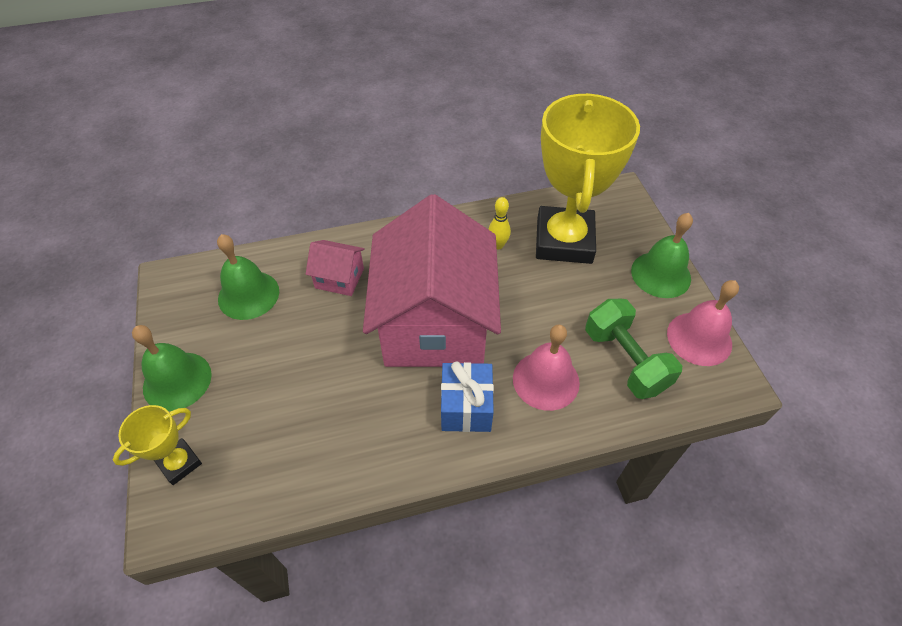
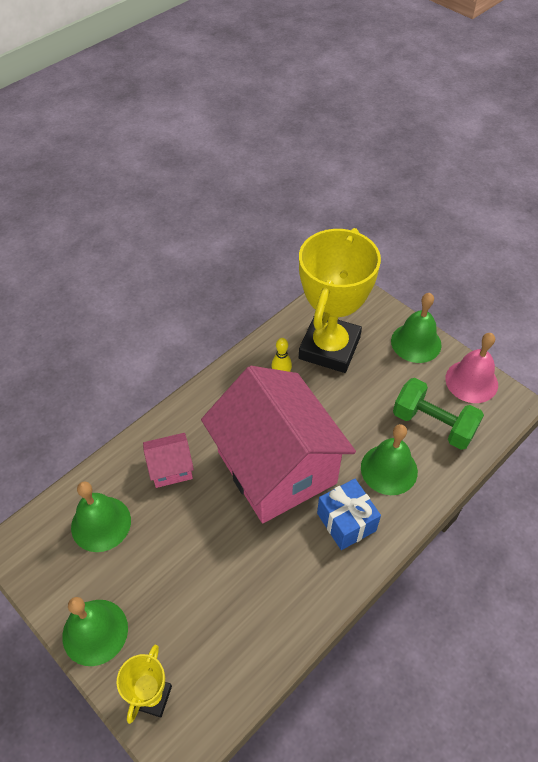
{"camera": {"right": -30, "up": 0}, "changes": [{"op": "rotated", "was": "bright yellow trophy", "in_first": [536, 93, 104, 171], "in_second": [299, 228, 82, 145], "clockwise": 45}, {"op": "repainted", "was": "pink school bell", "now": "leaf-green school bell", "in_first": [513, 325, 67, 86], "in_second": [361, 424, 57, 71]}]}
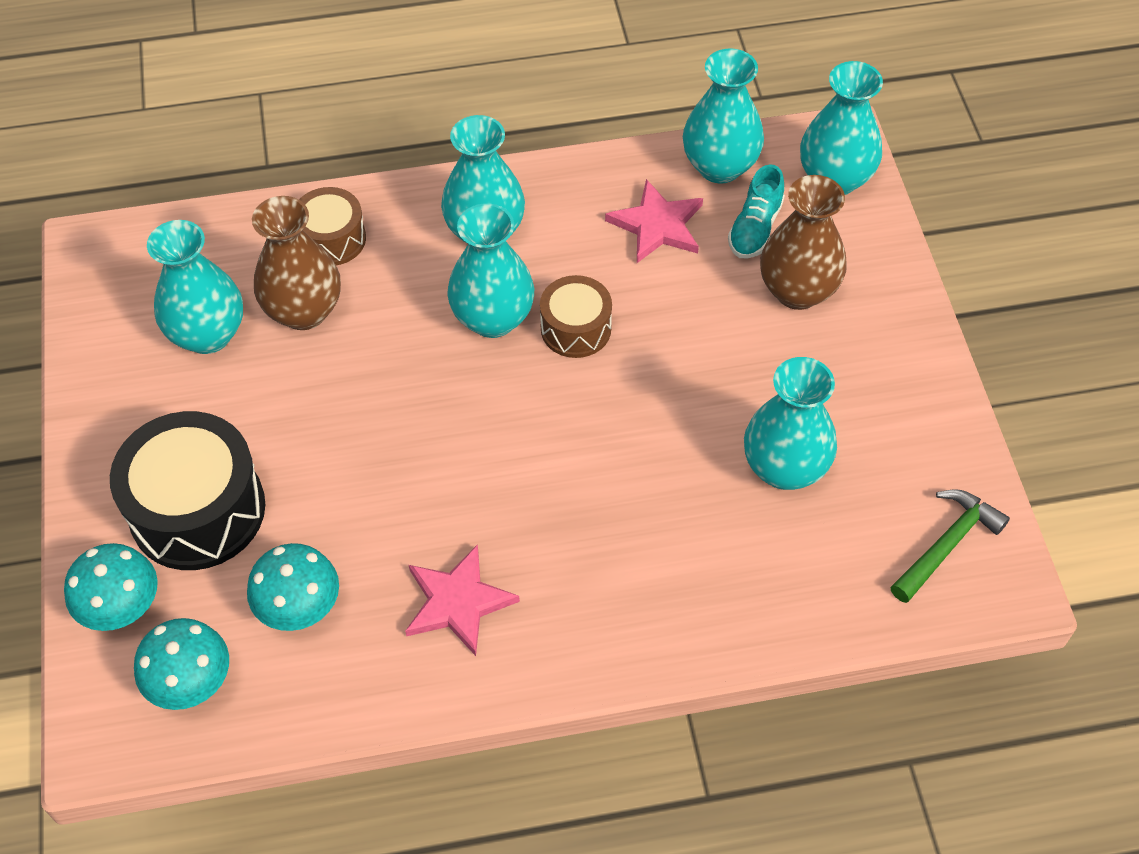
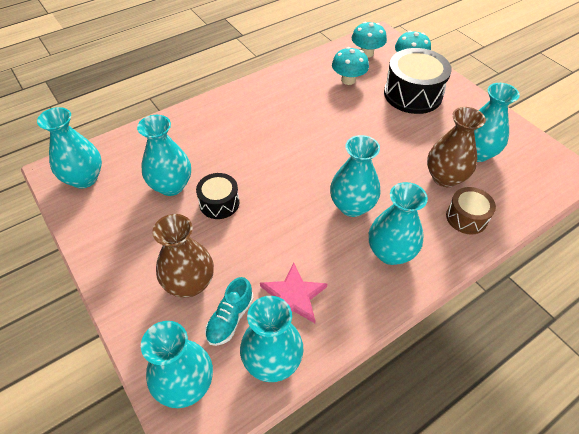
{"camera": {"right": 155, "up": -5}, "changes": [{"op": "swapped", "was": "leaf-green hammer", "now": "teal flower vase", "in_first": [890, 490, 120, 113], "in_second": [37, 107, 65, 82]}, {"op": "new", "now": "black drum", "in_second": [196, 173, 44, 46]}, {"op": "rotated", "was": "teal lace-up shoe", "in_first": [728, 164, 57, 95], "in_second": [205, 277, 49, 69], "clockwise": -150}, {"op": "gone", "was": "pink five-pointed star", "in_first": [405, 544, 115, 112]}, {"op": "gone", "was": "russet drum", "in_first": [540, 275, 72, 83]}]}
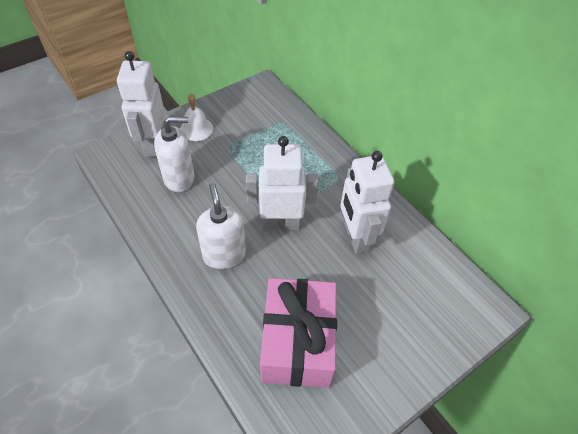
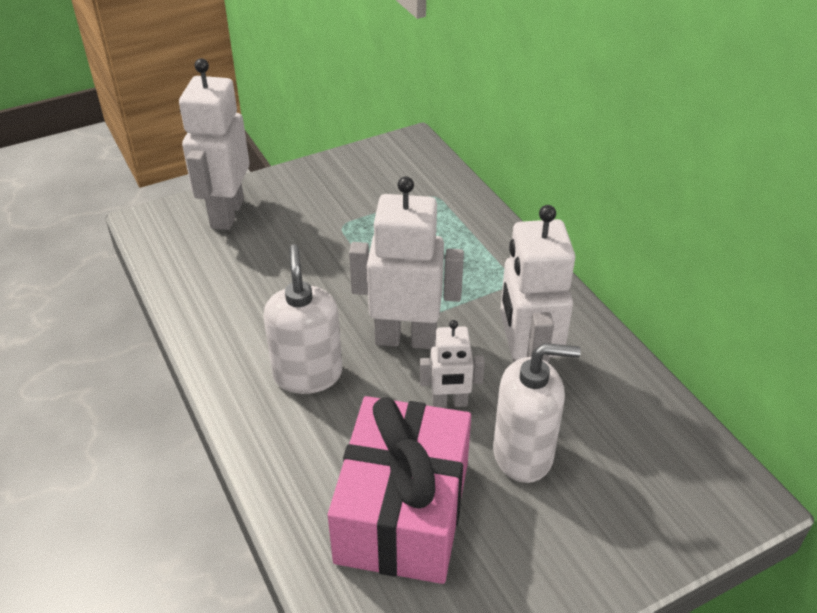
{"camera": {"right": 10, "up": -10}, "changes": [{"op": "new", "now": "snow-white toy robot", "in_second": [420, 320, 65, 88]}, {"op": "shifted", "was": "snow-white pump bottle", "in_first": [154, 116, 41, 76], "in_second": [493, 343, 88, 140]}, {"op": "gone", "was": "snow-white school bell", "in_first": [180, 93, 33, 48]}]}
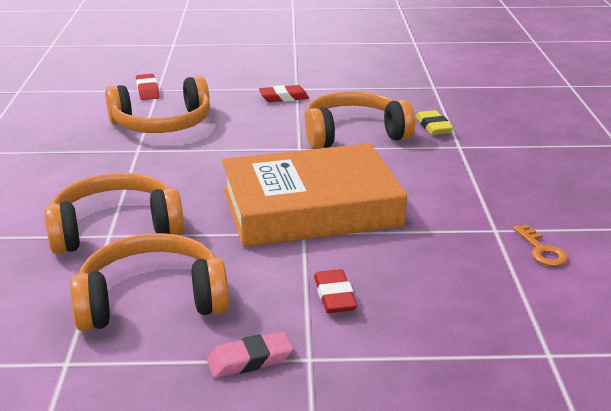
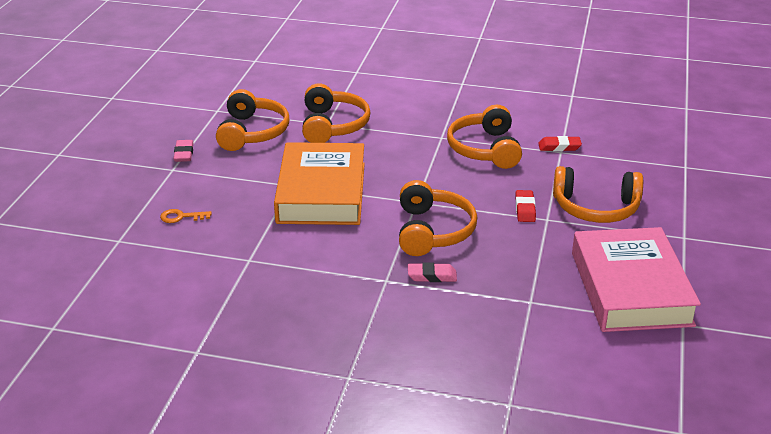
{"camera": {"right": 105, "up": 5}, "changes": [{"op": "shifted", "was": "orange door key", "in_first": [513, 225, 55, 41], "in_second": [160, 209, 52, 14]}, {"op": "repainted", "was": "bright yellow eraser", "now": "pink eraser", "in_first": [416, 110, 37, 25], "in_second": [408, 262, 49, 20]}, {"op": "new", "now": "orange headphones", "in_second": [553, 166, 90, 57]}, {"op": "new", "now": "pink book", "in_second": [572, 227, 129, 105]}, {"op": "gone", "was": "scarlet eraser", "in_first": [314, 269, 43, 44]}]}
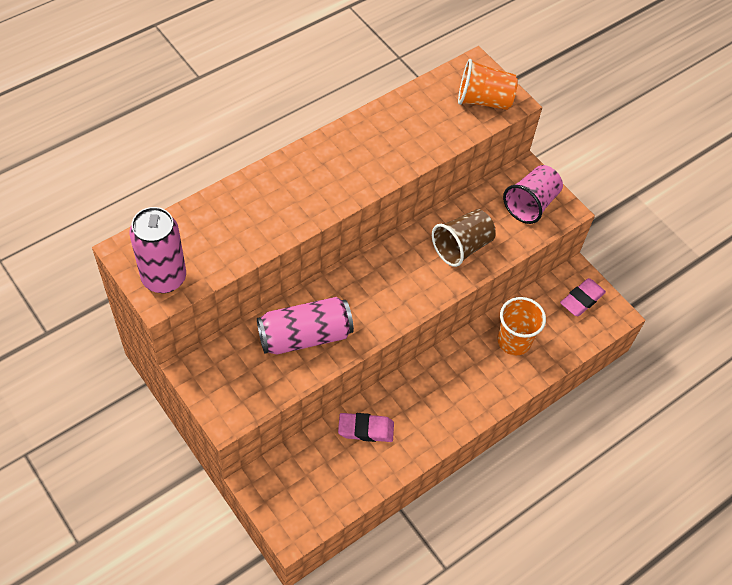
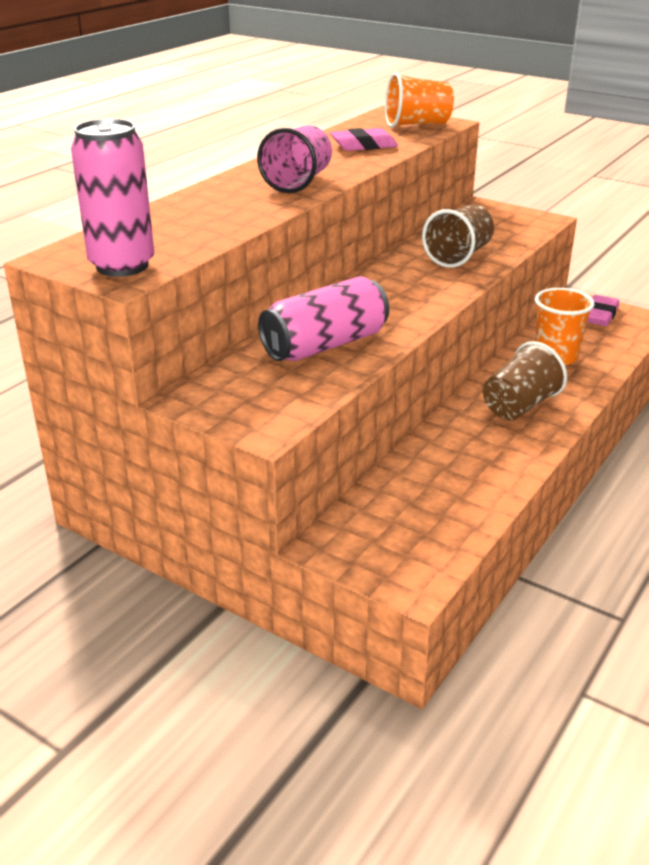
{"camera": {"right": -15, "up": -25}, "changes": [{"op": "shifted", "was": "pink cup", "in_first": [503, 165, 60, 59], "in_second": [257, 125, 75, 68]}, {"op": "shifted", "was": "pink eraser", "in_first": [338, 413, 56, 29], "in_second": [330, 128, 68, 23]}, {"op": "new", "now": "russet cup", "in_second": [483, 341, 84, 79]}]}
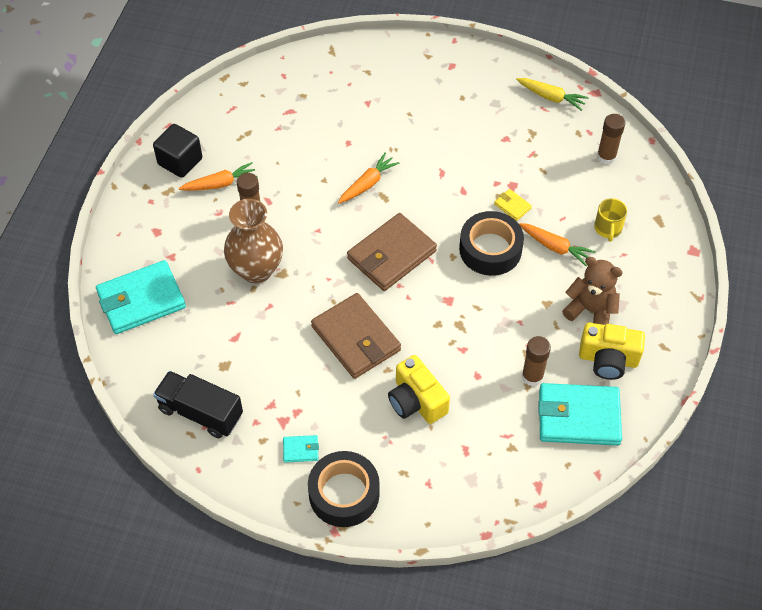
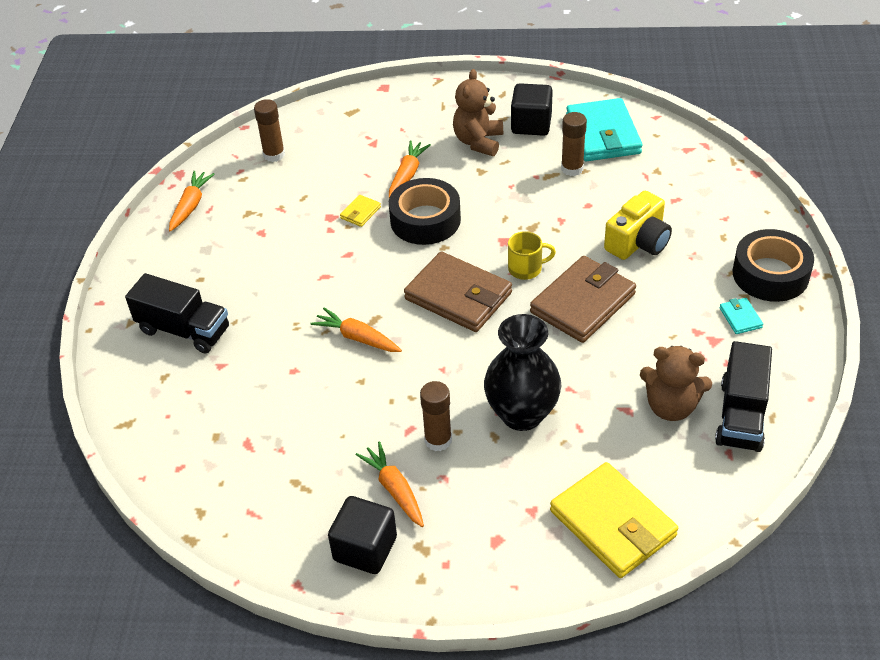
{"camera": {"right": -100, "up": -10}, "changes": [{"op": "new", "now": "black toy truck", "in_second": [125, 273, 104, 81]}, {"op": "repainted", "was": "bright yellow root vegetable", "now": "orange root vegetable", "in_first": [516, 78, 73, 33], "in_second": [169, 171, 46, 61]}, {"op": "repainted", "was": "russet flower vase", "now": "black flower vase", "in_first": [224, 199, 59, 84], "in_second": [484, 314, 77, 117]}, {"op": "shifted", "was": "bright yellow tea mug", "in_first": [594, 198, 33, 44], "in_second": [508, 231, 48, 49]}, {"op": "swapped", "was": "bright yellow photo camera", "now": "black cube", "in_first": [579, 323, 66, 57], "in_second": [511, 83, 42, 53]}, {"op": "repainted", "was": "teal billfold", "now": "bright yellow billfold", "in_first": [96, 260, 90, 74], "in_second": [550, 462, 128, 116]}, {"op": "new", "now": "russet teddy", "in_second": [640, 346, 72, 75]}]}
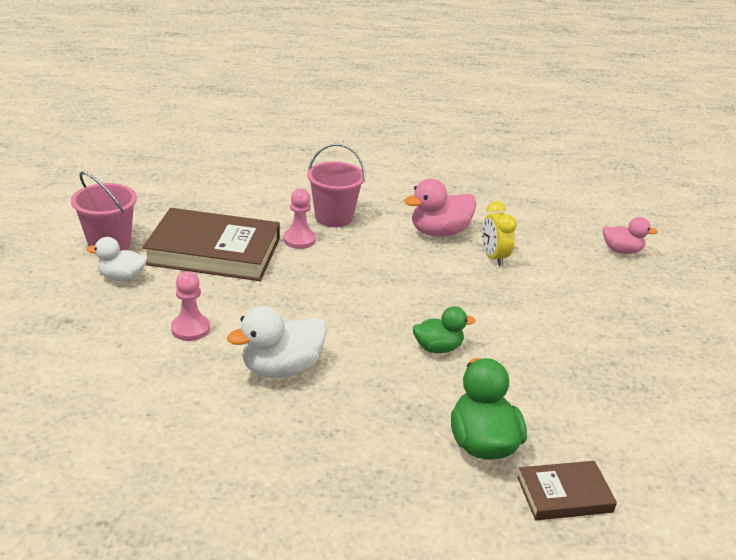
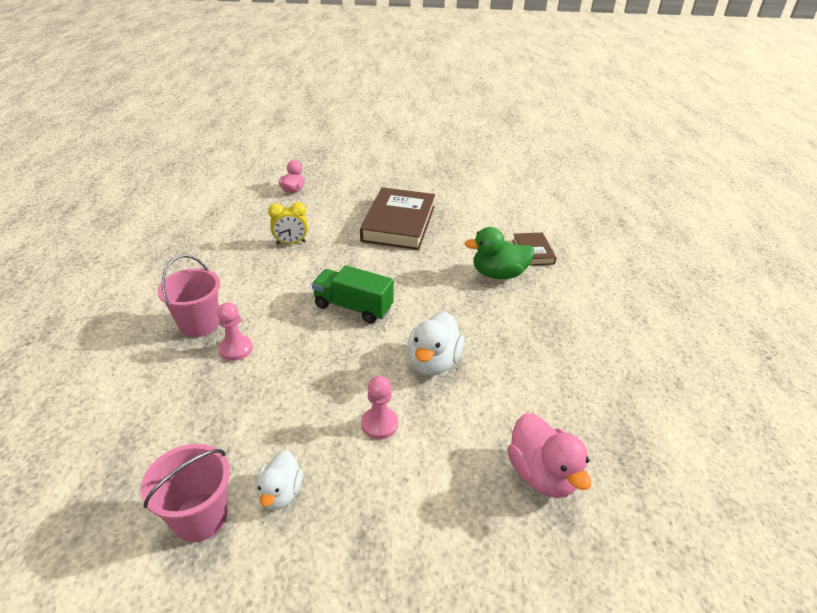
{"camera": {"right": -85, "up": 5}, "changes": [{"op": "new", "now": "leaf-green toy truck", "in_second": [312, 265, 82, 58]}, {"op": "shifted", "was": "russet book", "in_first": [142, 208, 138, 73], "in_second": [360, 187, 75, 63]}, {"op": "rotated", "was": "snow-white toy duck", "in_first": [227, 306, 100, 72], "in_second": [407, 312, 57, 64], "clockwise": 45}, {"op": "shifted", "was": "pink toy duck", "in_first": [404, 179, 73, 58], "in_second": [508, 413, 83, 85]}, {"op": "gone", "was": "leaf-green toy duck", "in_first": [413, 306, 63, 47]}]}
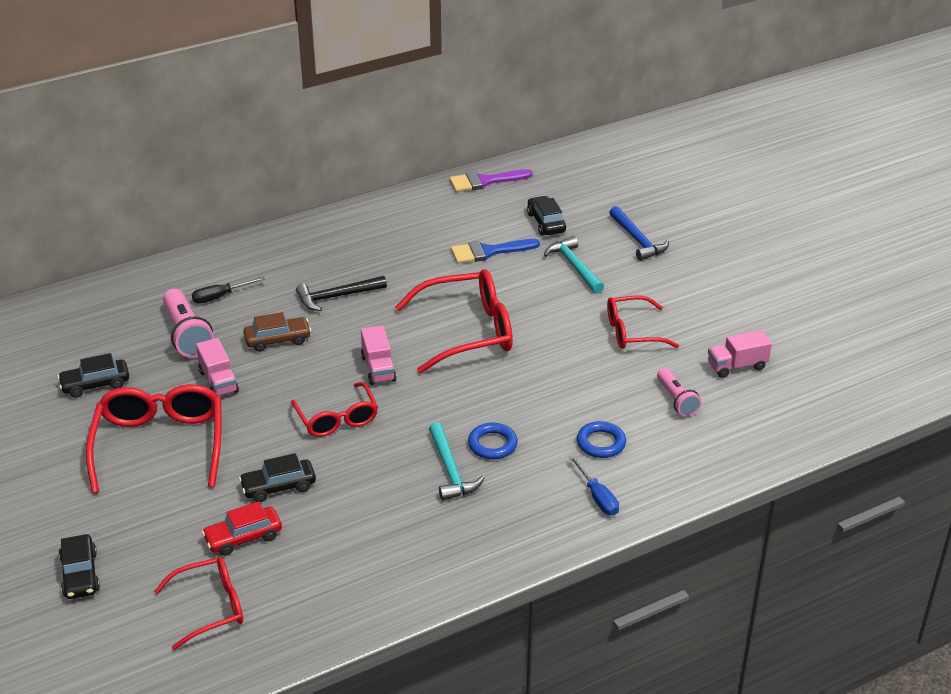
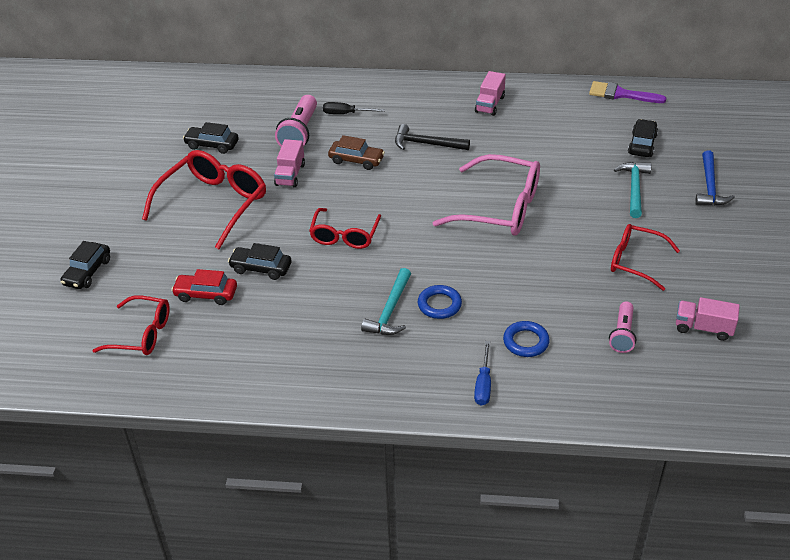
{"camera": {"right": 35, "up": 5}, "changes": [{"op": "repainted", "was": "scarlet glasses", "now": "pink glasses", "in_first": [395, 269, 118, 104], "in_second": [433, 154, 107, 82]}, {"op": "shifted", "was": "pink toy truck", "in_first": [361, 325, 36, 60], "in_second": [475, 71, 31, 45]}, {"op": "gone", "was": "blue brush", "in_first": [451, 239, 89, 25]}]}
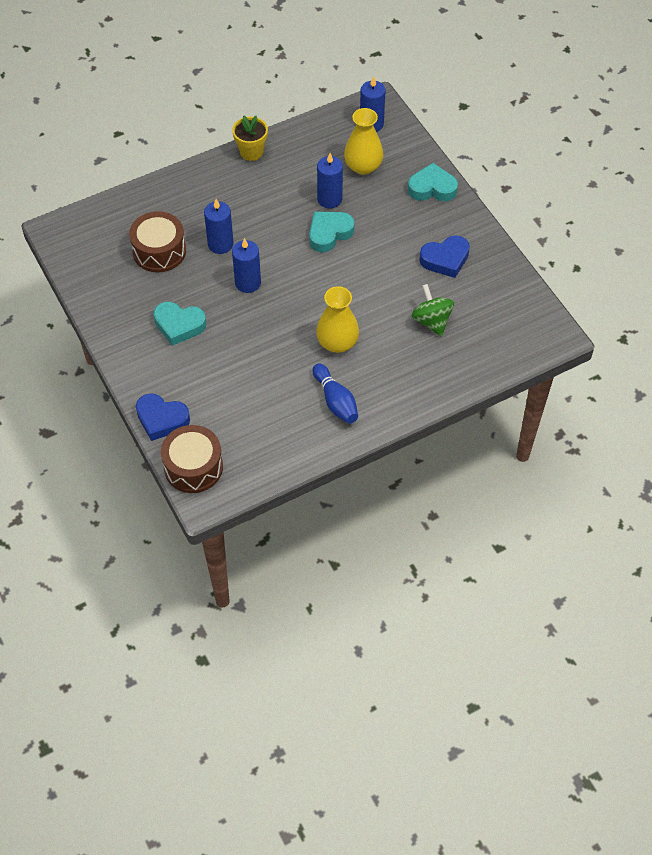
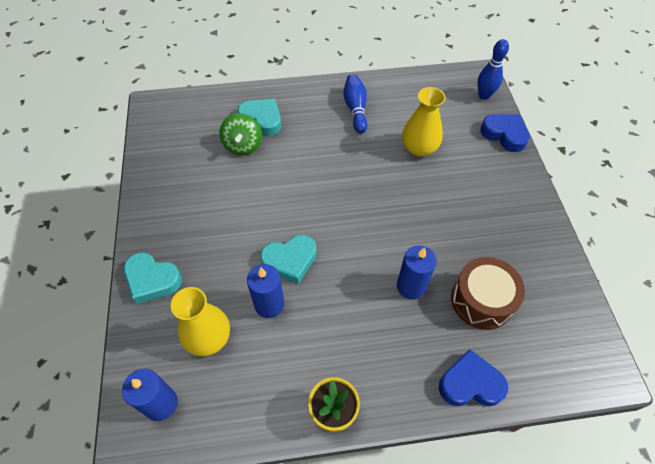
{"camera": {"right": -160, "up": 0}, "changes": [{"op": "shifted", "was": "teal heart shape", "in_first": [153, 302, 53, 44], "in_second": [237, 99, 44, 37]}, {"op": "shifted", "was": "bright yellow flower vase", "in_first": [316, 286, 43, 67], "in_second": [402, 87, 43, 70]}, {"op": "shifted", "was": "blue heart shape", "in_first": [419, 235, 51, 43], "in_second": [439, 349, 69, 58]}, {"op": "swapped", "was": "russet drum", "now": "blue skittle", "in_first": [161, 425, 62, 68], "in_second": [477, 39, 32, 61]}, {"op": "gone", "was": "blue pillar candle", "in_first": [232, 238, 29, 55]}]}
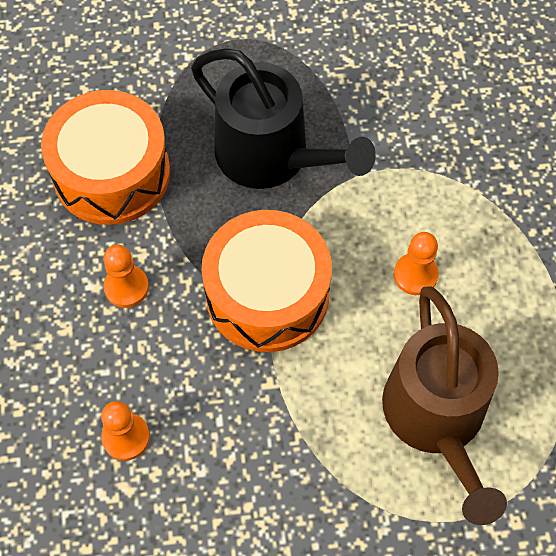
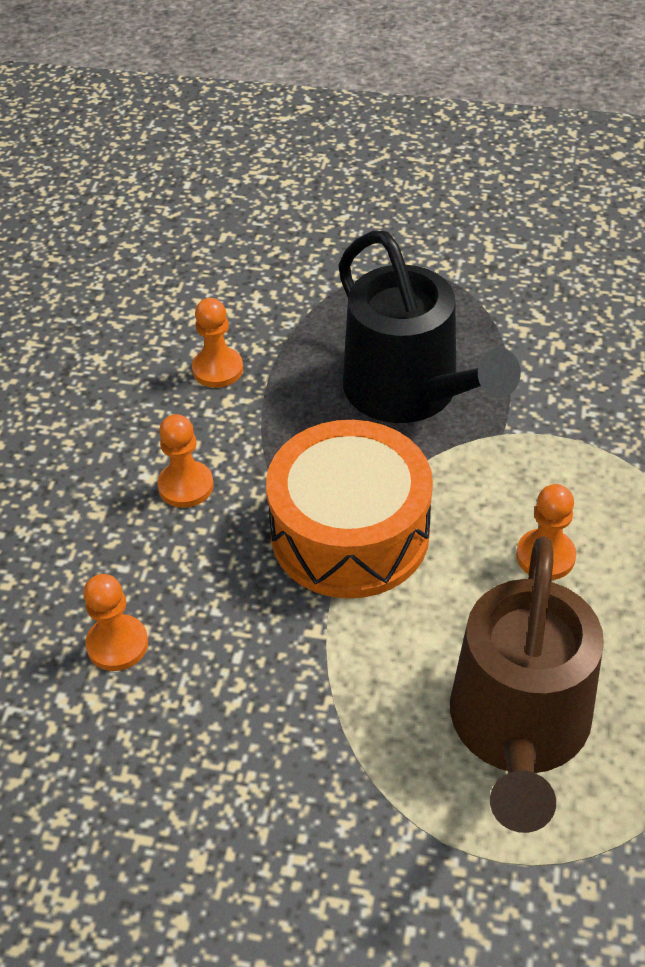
{"camera": {"right": 20, "up": -15}, "changes": [{"op": "swapped", "was": "orange drum", "now": "orange pawn", "in_first": [41, 90, 129, 135], "in_second": [192, 298, 51, 90]}]}
